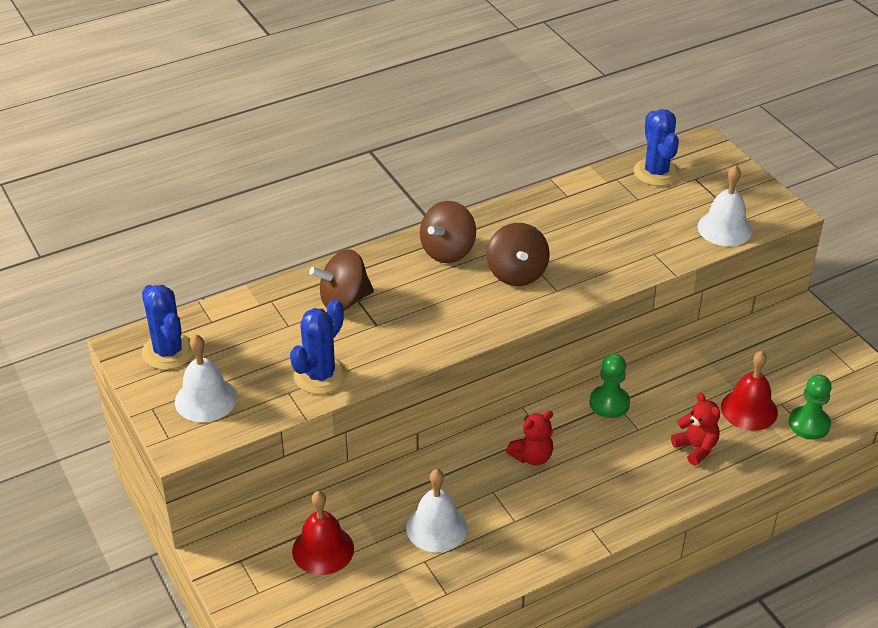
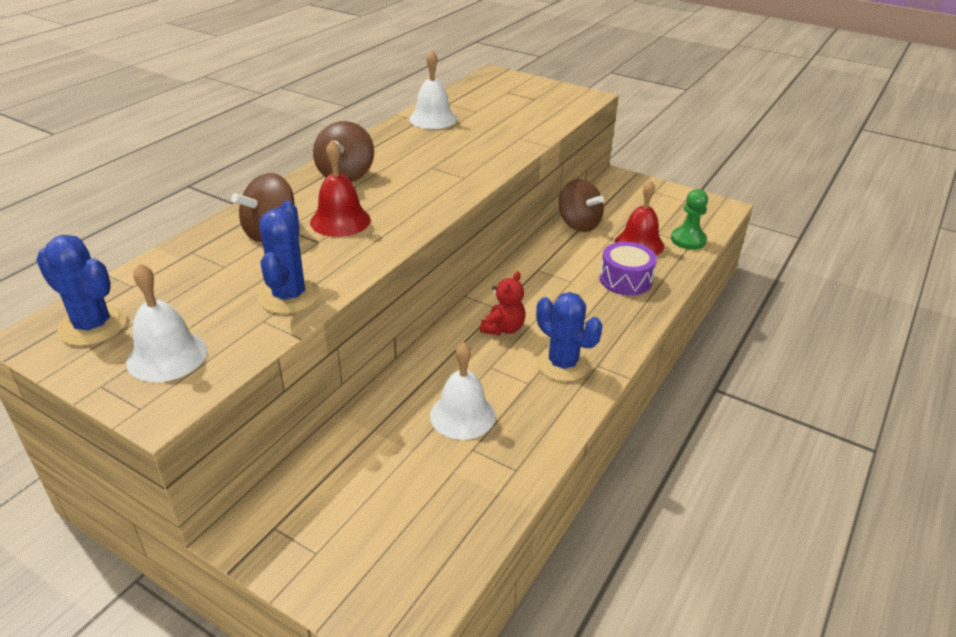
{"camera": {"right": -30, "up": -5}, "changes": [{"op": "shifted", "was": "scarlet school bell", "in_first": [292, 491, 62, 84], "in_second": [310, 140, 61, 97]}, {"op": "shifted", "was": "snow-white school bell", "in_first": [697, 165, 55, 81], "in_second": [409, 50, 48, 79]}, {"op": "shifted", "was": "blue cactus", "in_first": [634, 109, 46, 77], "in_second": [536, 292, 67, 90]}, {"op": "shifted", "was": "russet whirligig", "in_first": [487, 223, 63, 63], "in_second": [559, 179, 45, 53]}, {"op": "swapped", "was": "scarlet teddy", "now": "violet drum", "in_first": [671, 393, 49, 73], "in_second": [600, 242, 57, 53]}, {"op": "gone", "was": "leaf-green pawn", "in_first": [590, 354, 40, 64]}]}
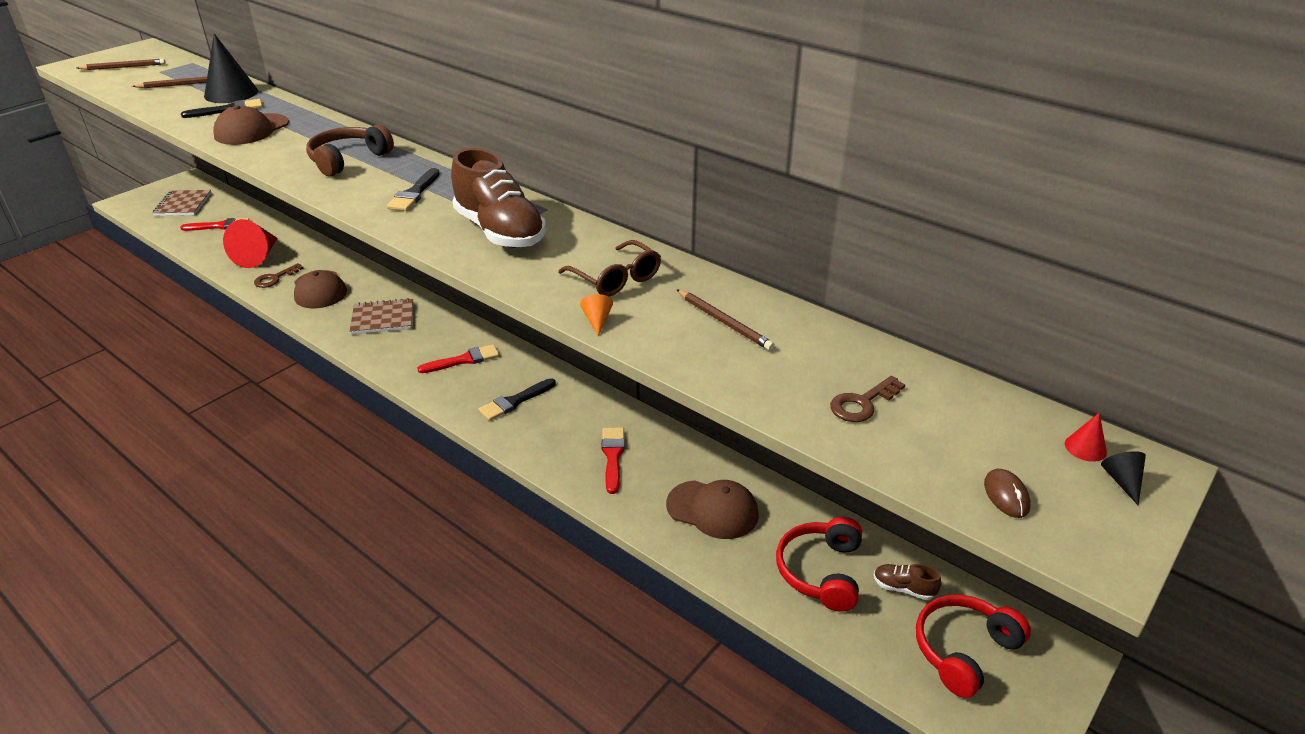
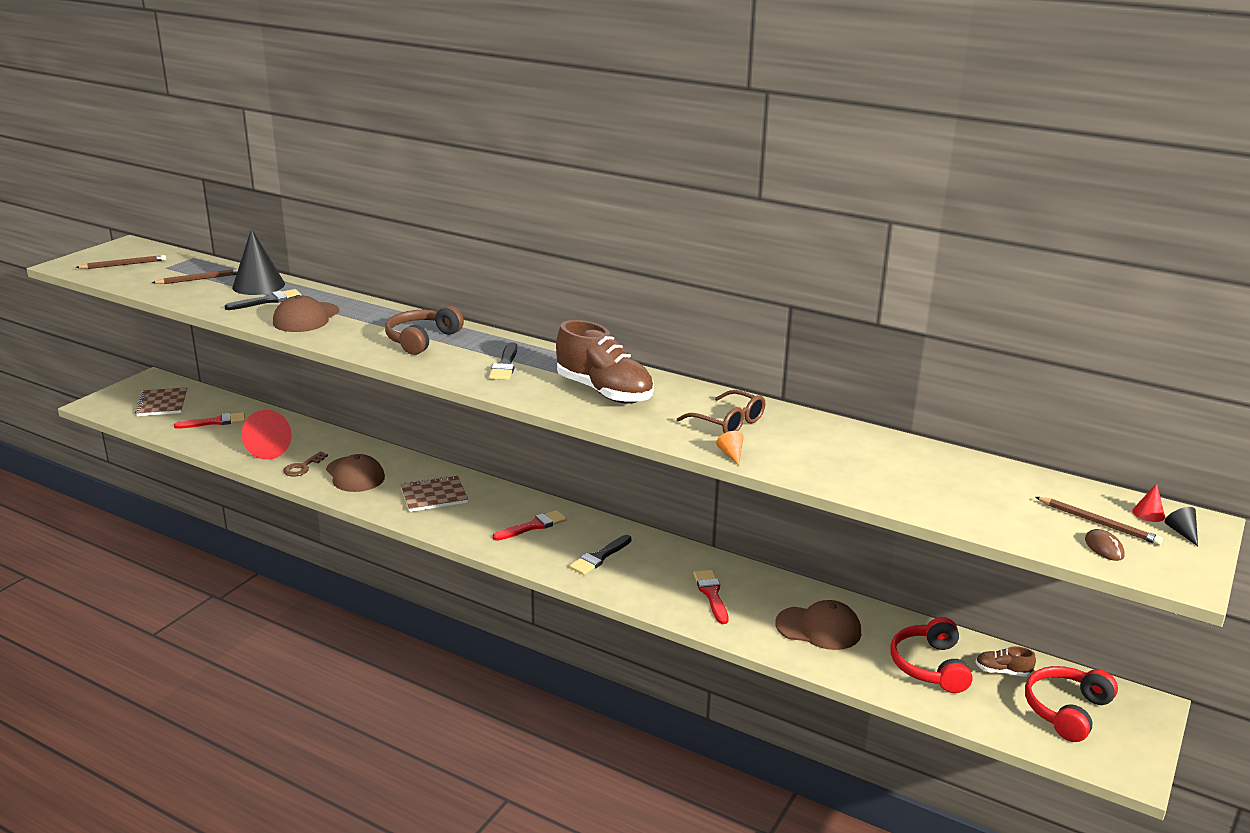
{"camera": {"right": -10, "up": -10}, "changes": [{"op": "shifted", "was": "russet wooden pencil", "in_first": [676, 289, 99, 62], "in_second": [1035, 497, 128, 48]}, {"op": "gone", "was": "russet door key", "in_first": [830, 376, 75, 46]}]}
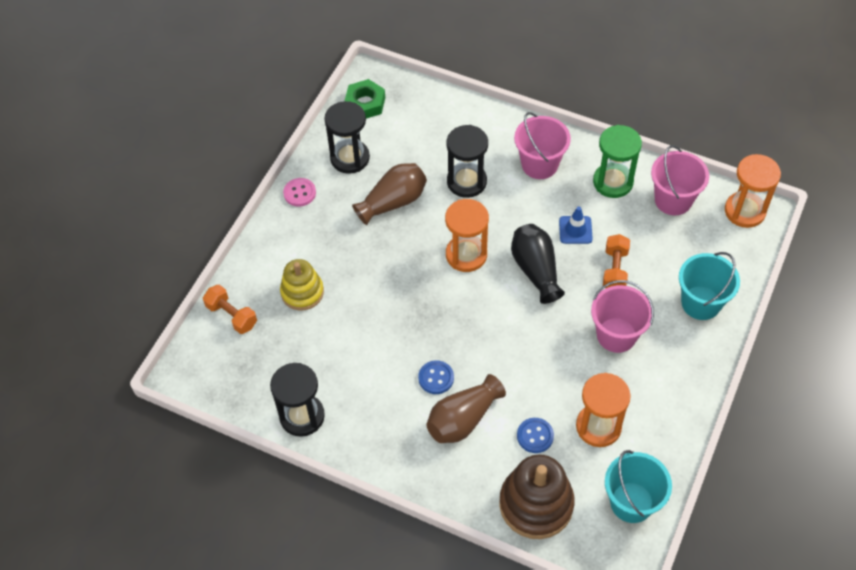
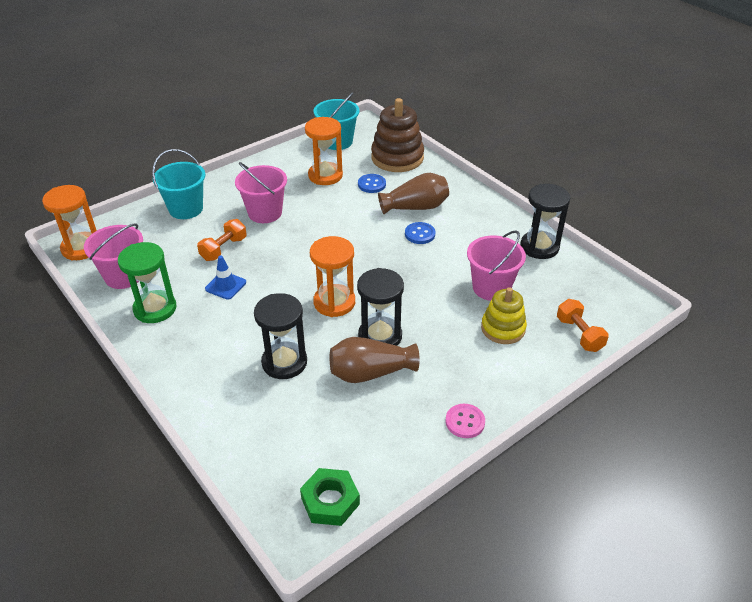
{"camera": {"right": -155, "up": -15}, "changes": [{"op": "shifted", "was": "black hourglass", "in_first": [324, 101, 46, 73], "in_second": [357, 268, 47, 78]}, {"op": "shifted", "was": "pink bucket", "in_first": [514, 112, 57, 67], "in_second": [467, 230, 59, 71]}, {"op": "gone", "was": "black flower vase", "in_first": [511, 224, 54, 80]}]}
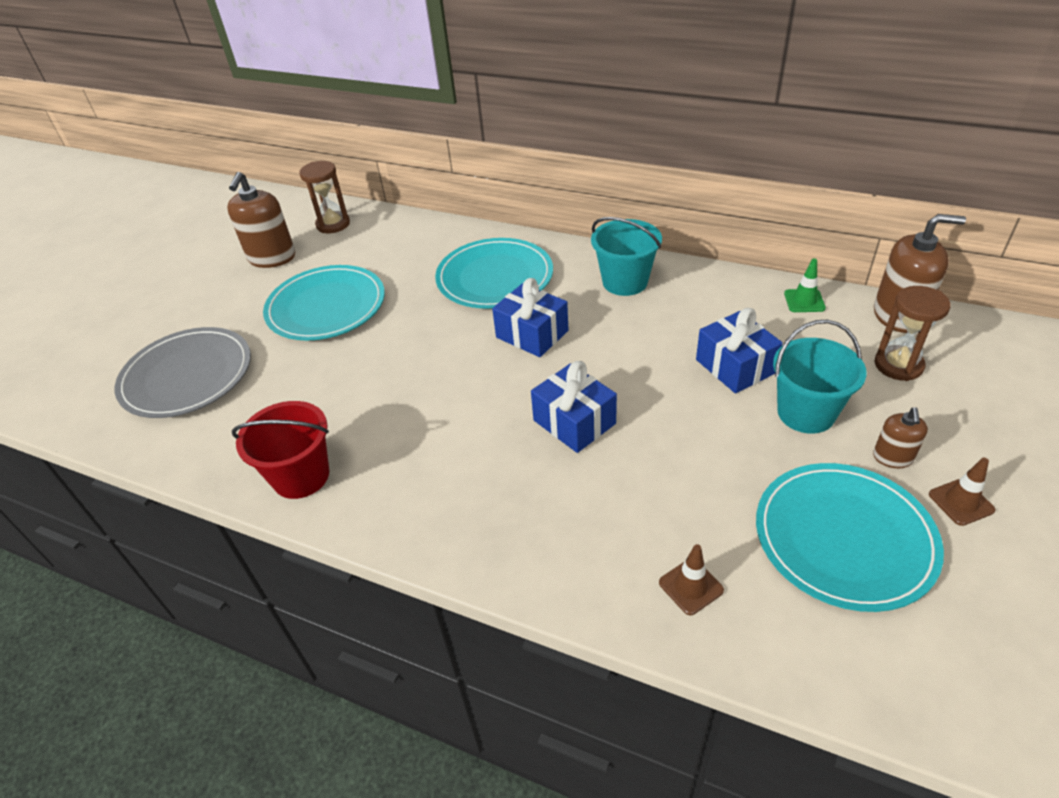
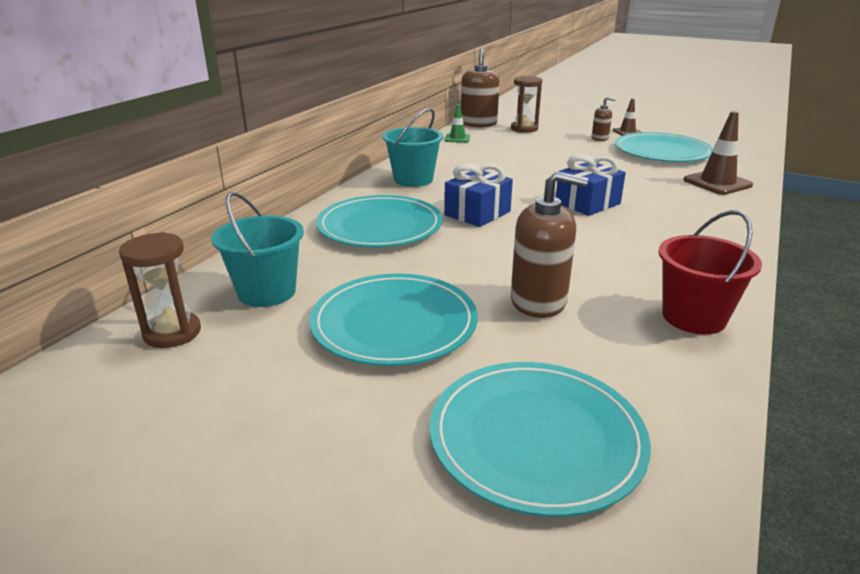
{"camera": {"right": -90, "up": -15}, "changes": [{"op": "shifted", "was": "teal bucket", "in_first": [773, 320, 94, 114], "in_second": [211, 192, 93, 115]}, {"op": "repainted", "was": "gray flat dish", "now": "teal flat dish", "in_first": [115, 327, 136, 91], "in_second": [430, 362, 221, 155]}, {"op": "shifted", "was": "russet pump bottle", "in_first": [227, 172, 68, 96], "in_second": [511, 171, 77, 147]}, {"op": "scaled", "was": "russet road cone", "in_first": [659, 544, 65, 71], "in_second": [684, 111, 69, 84], "ratio": 1.71}, {"op": "gone", "was": "blue gift", "in_first": [696, 308, 87, 85]}]}
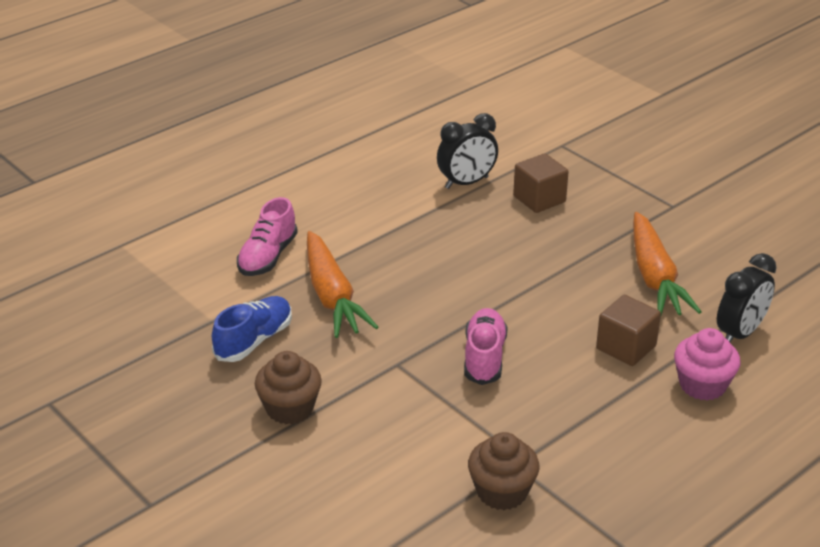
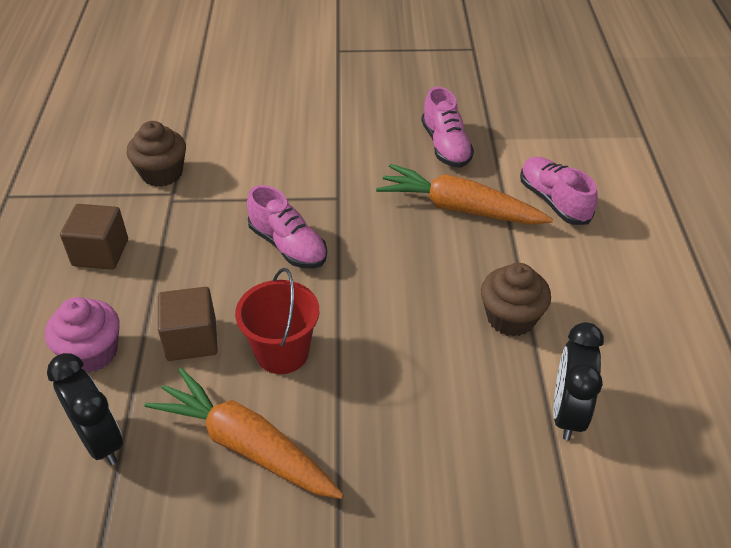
{"camera": {"right": 130, "up": 10}, "changes": [{"op": "rotated", "was": "black bedside clock", "in_first": [717, 253, 60, 90], "in_second": [47, 353, 76, 112], "clockwise": 150}, {"op": "shifted", "was": "russet cube", "in_first": [513, 153, 56, 60], "in_second": [60, 204, 68, 66]}, {"op": "new", "now": "scarlet bucket", "in_second": [235, 268, 84, 106]}, {"op": "repainted", "was": "blue lace-up shoe", "now": "pink lace-up shoe", "in_first": [212, 296, 80, 66], "in_second": [421, 87, 53, 81]}, {"op": "shifted", "was": "russet muffin", "in_first": [255, 351, 67, 73], "in_second": [481, 263, 70, 74]}]}
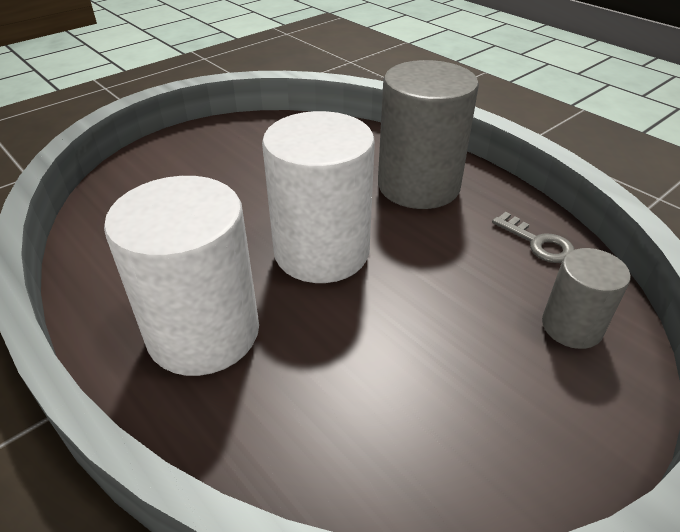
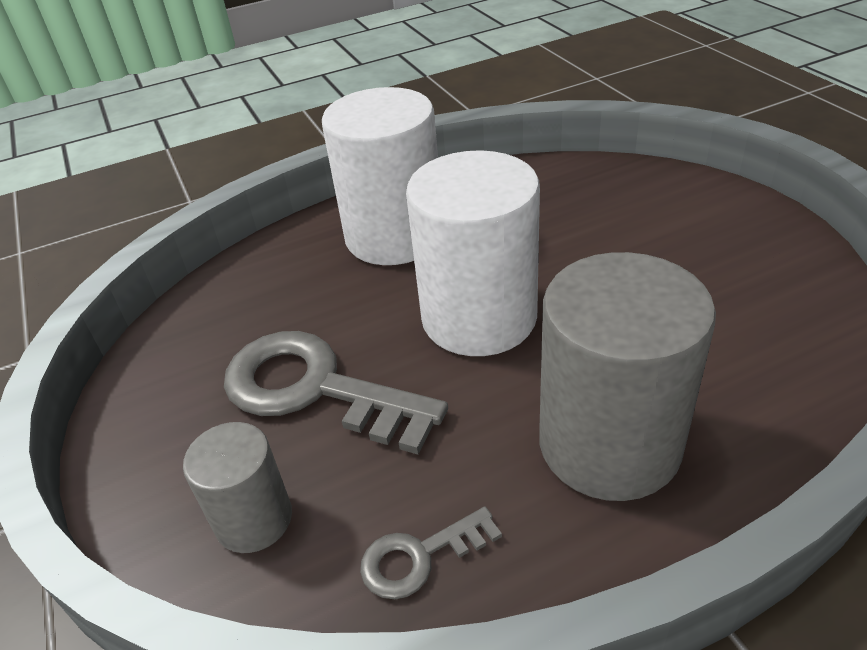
{"camera": {"right": 110, "up": 0}, "changes": [{"op": "new", "now": "gray door key", "in_second": [224, 331, 224, 123]}]}
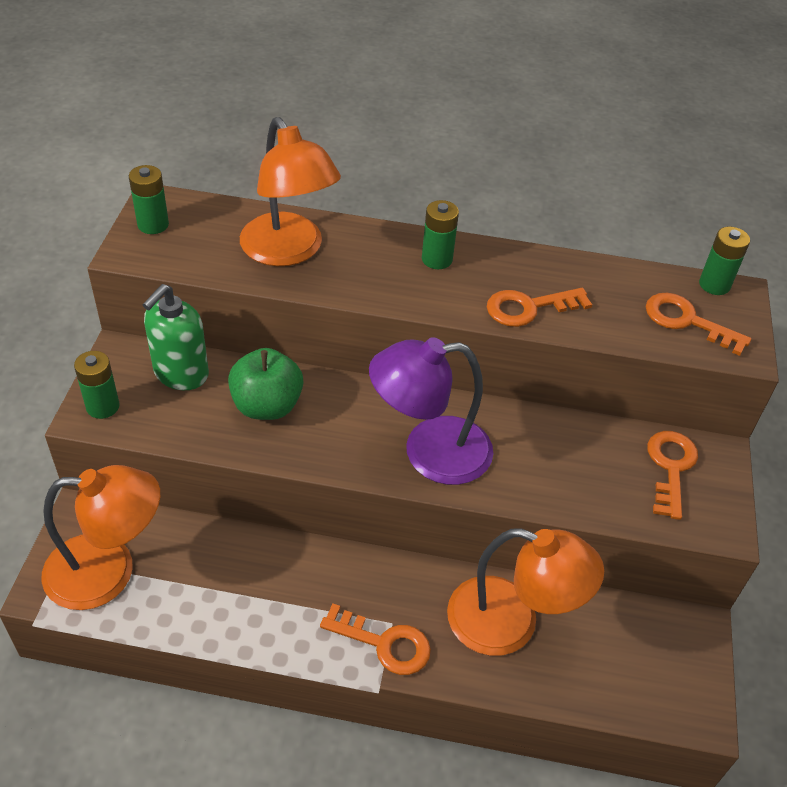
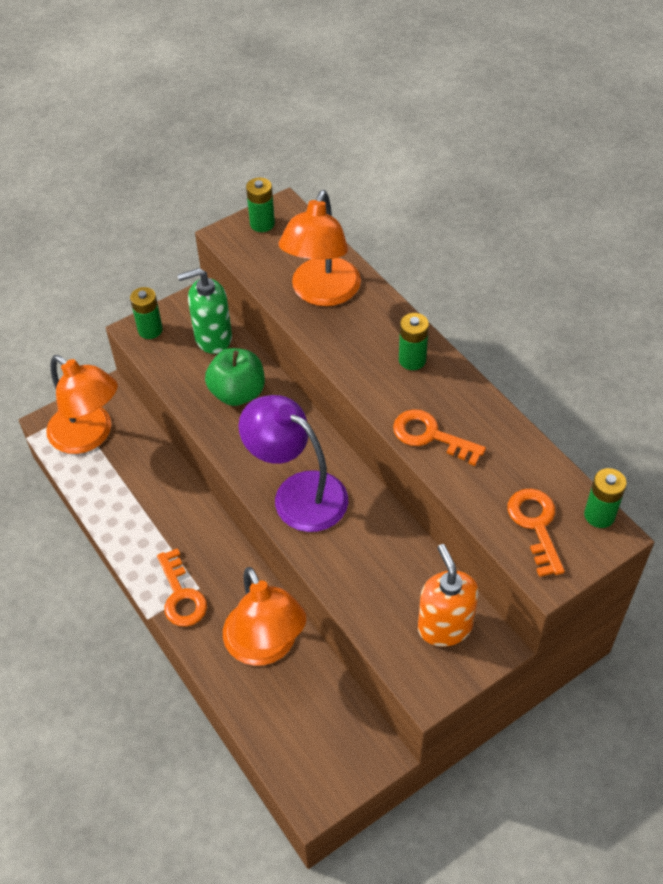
{"camera": {"right": 50, "up": 5}, "changes": [{"op": "swapped", "was": "orange door key", "now": "orange pump bottle", "in_first": [647, 431, 51, 89], "in_second": [418, 544, 61, 103]}]}
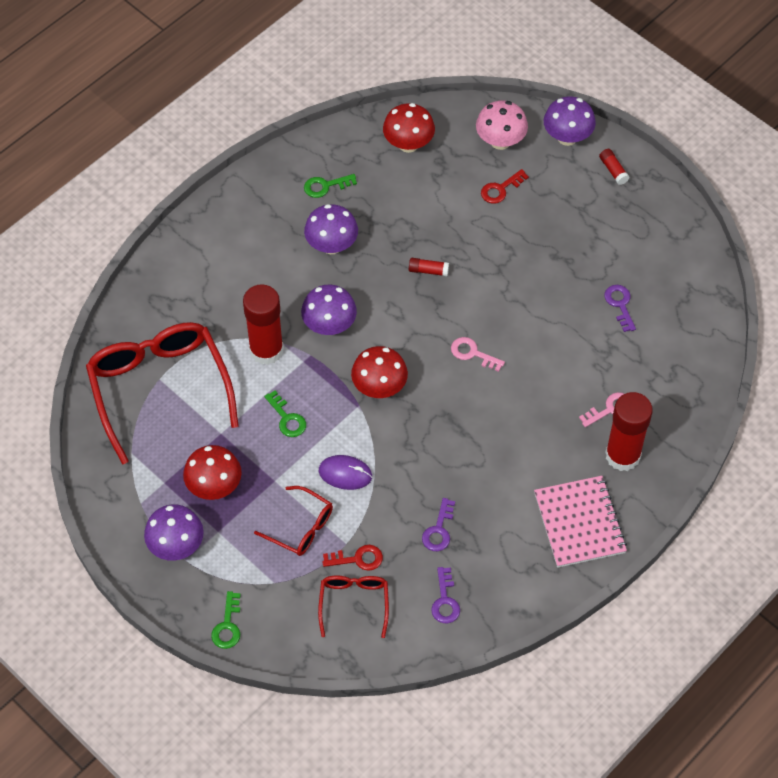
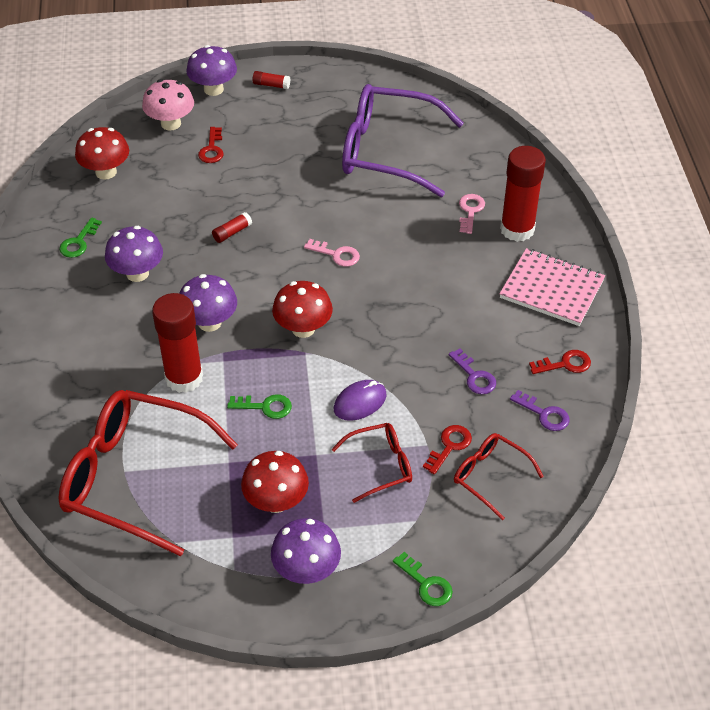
{"camera": {"right": -50, "up": -10}, "changes": [{"op": "rotated", "was": "pink door key", "in_first": [451, 337, 54, 35], "in_second": [304, 239, 56, 28], "clockwise": -135}, {"op": "swapped", "was": "violet door key", "now": "violet glasses", "in_first": [604, 285, 32, 47], "in_second": [342, 84, 122, 113]}, {"op": "new", "now": "scarlet door key", "in_second": [529, 350, 62, 24]}]}
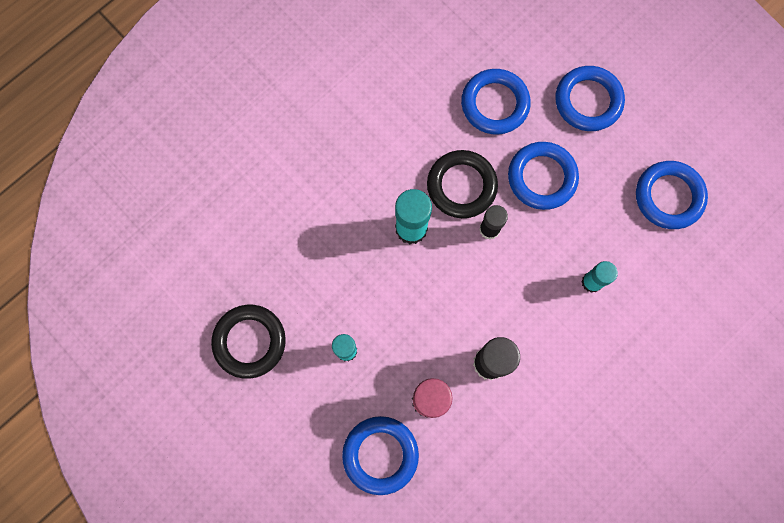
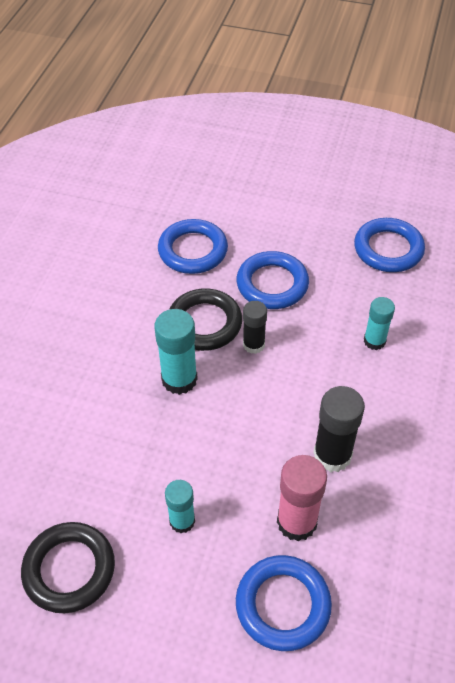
{"camera": {"right": -30, "up": -25}, "changes": [{"op": "gone", "was": "blue hoop", "in_first": [555, 66, 70, 65]}]}
